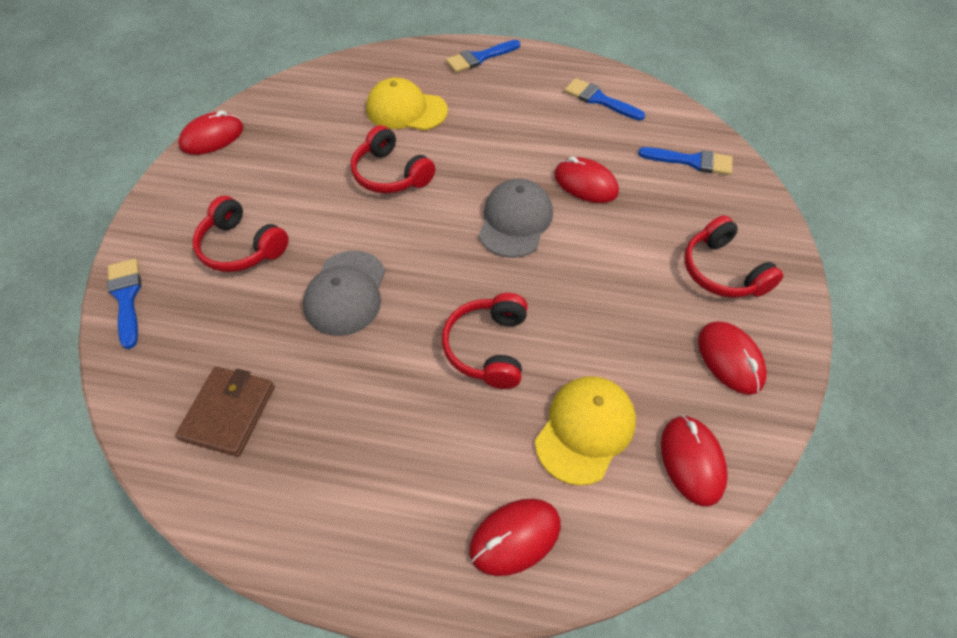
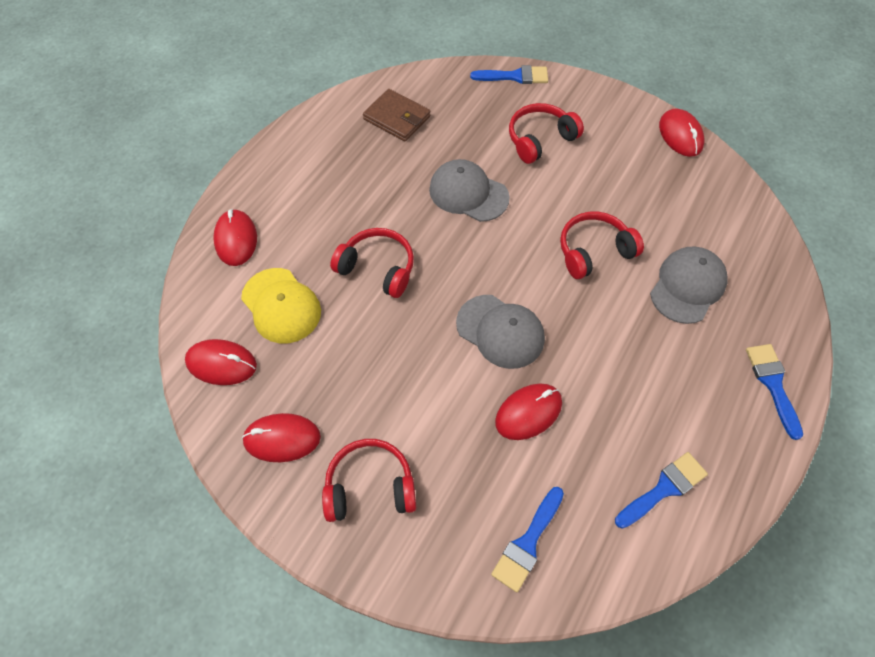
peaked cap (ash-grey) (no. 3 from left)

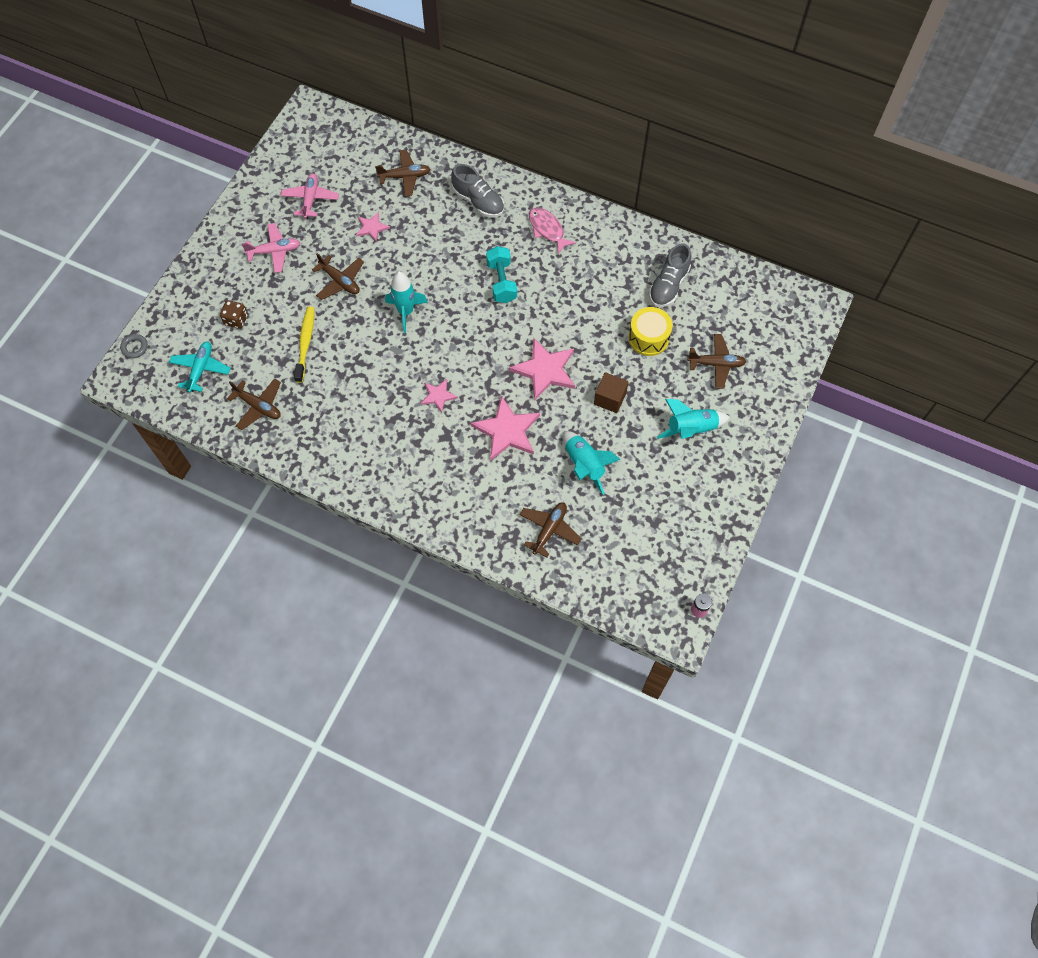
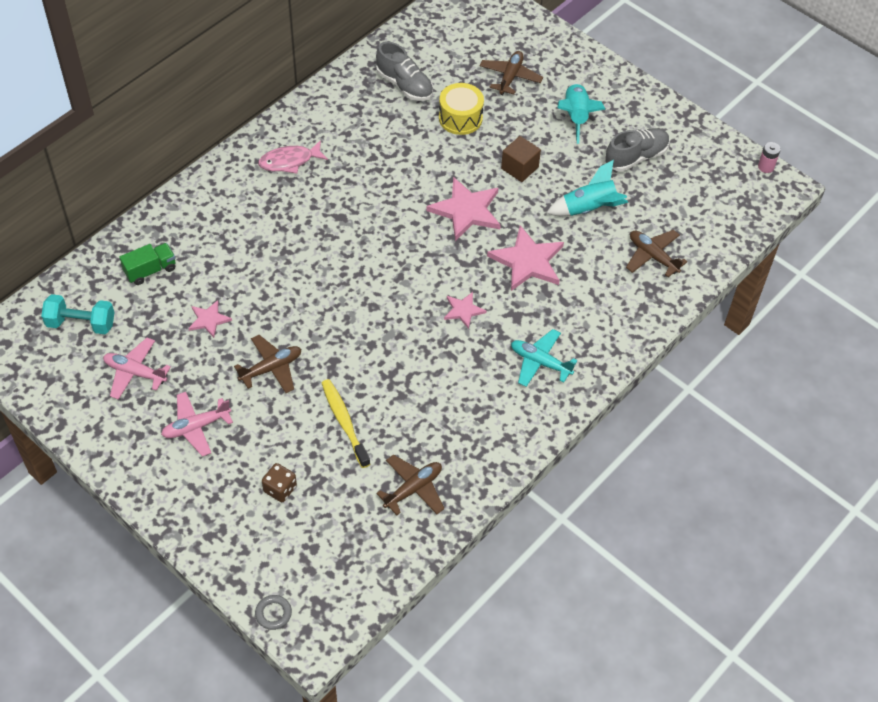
toy truck (leaf-green); lace-up shoe (ash-grey) (no. 2 from left); plane (rose-pink) (no. 2 from left); free weight (turquoise); spaceship (turquoise) (no. 1 from left in the first image); tooth brush (bright yellow); plane (turquoise)

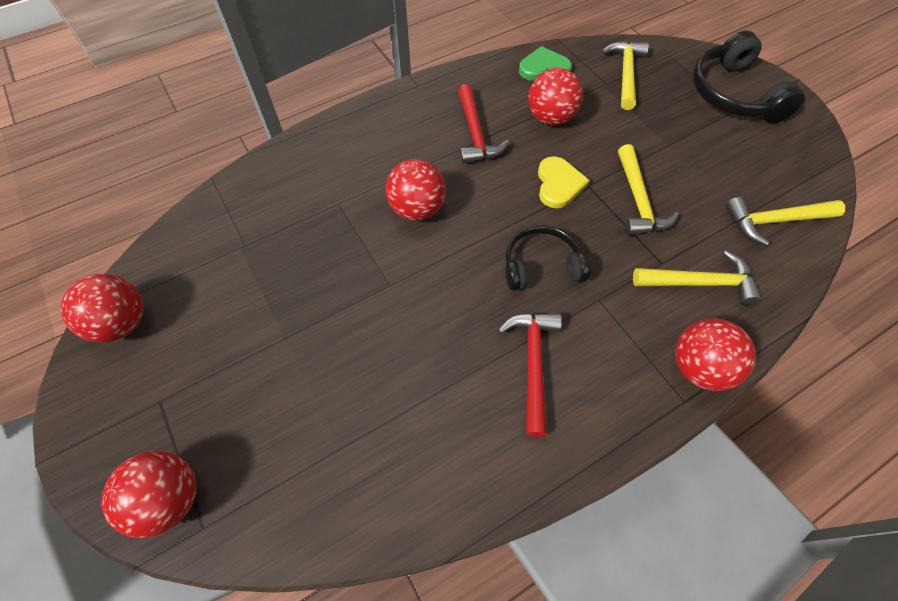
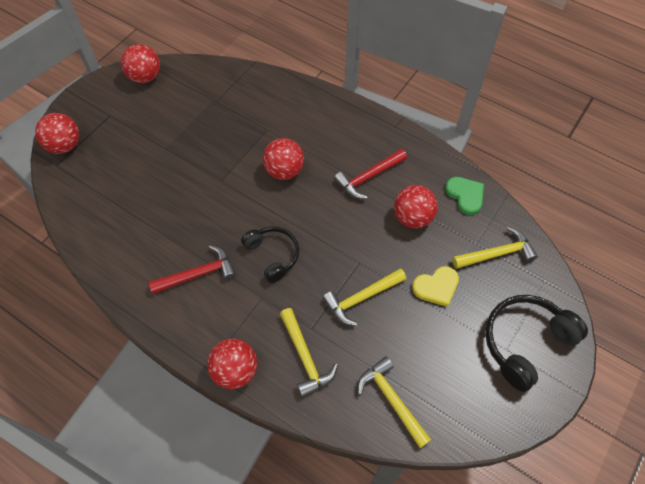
heart (bright yellow)

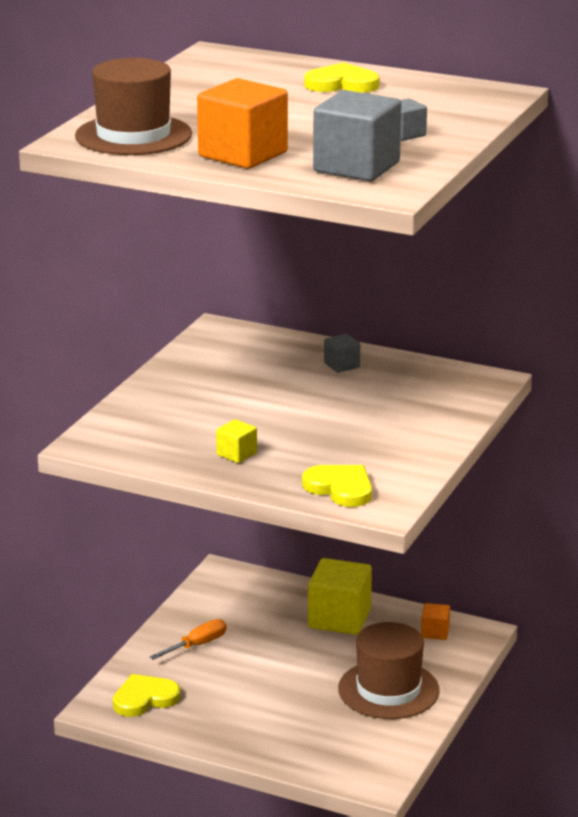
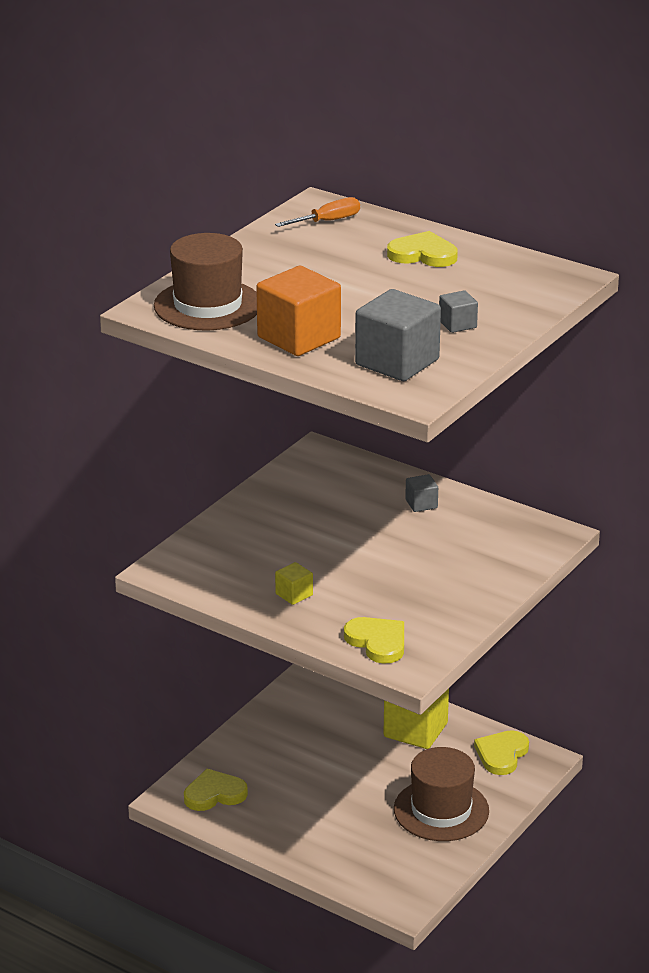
heart (bright yellow) (no. 4 from left); flat screwdriver (orange-coloured)

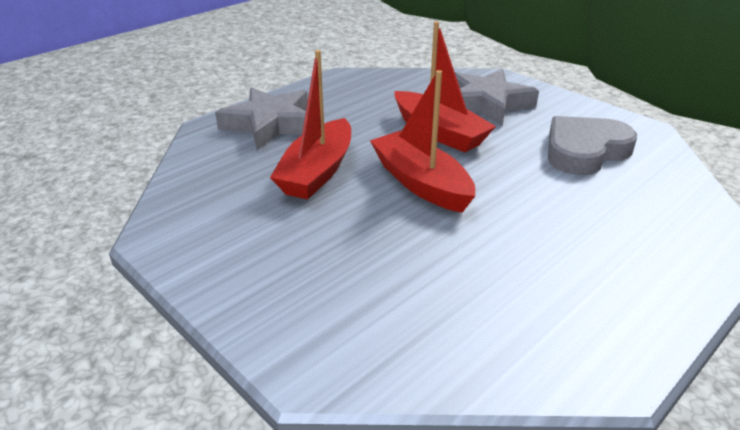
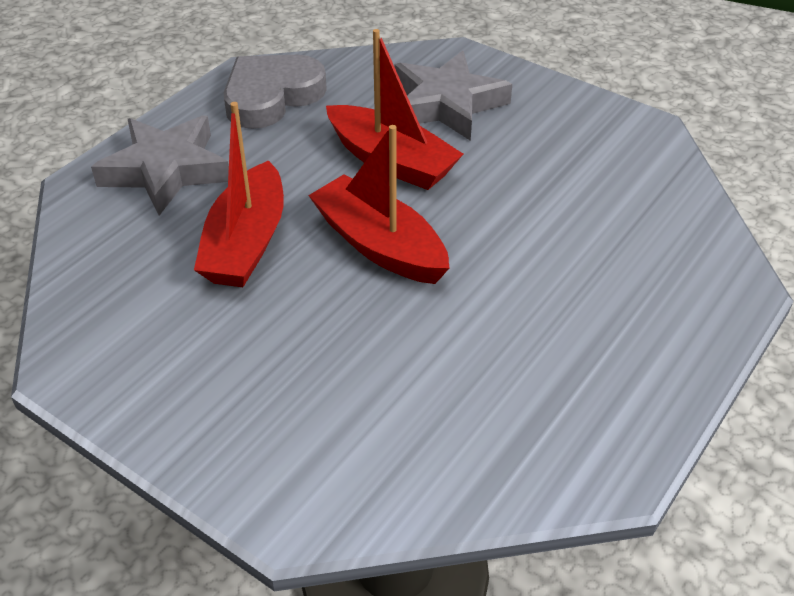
heart (ash-grey)

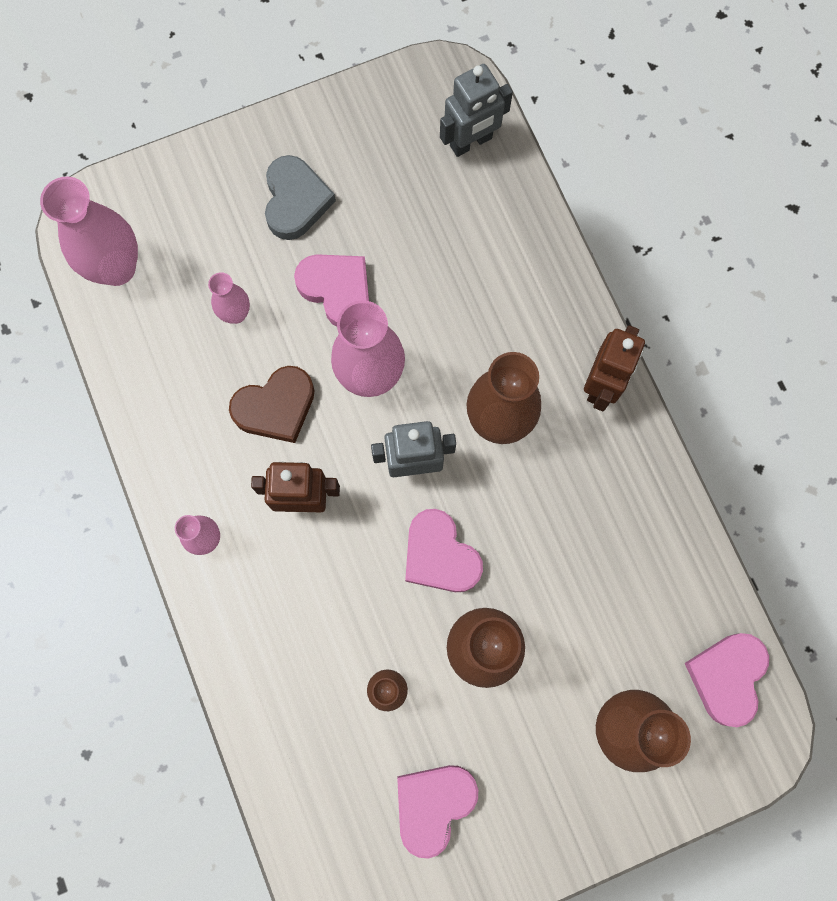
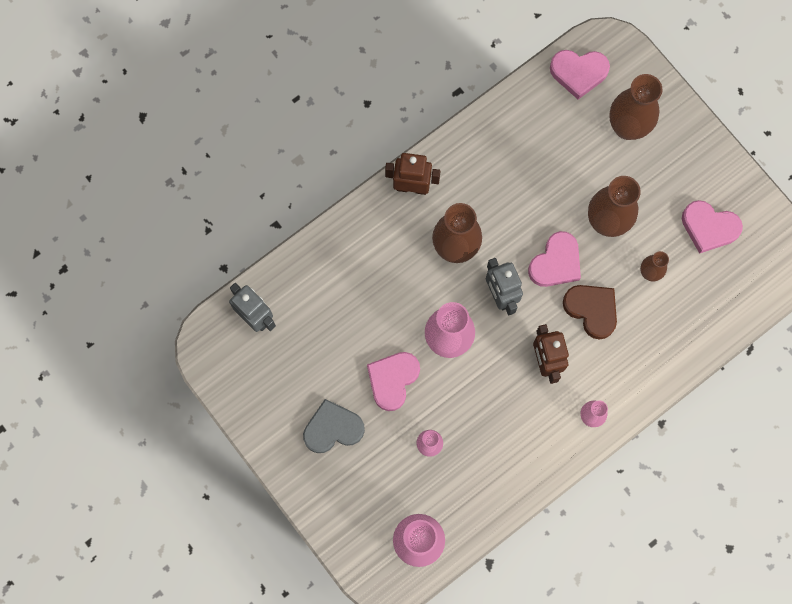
heart (russet)

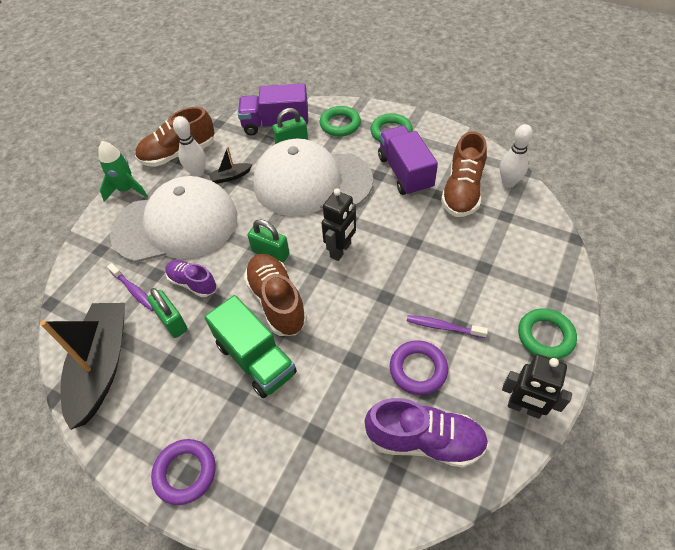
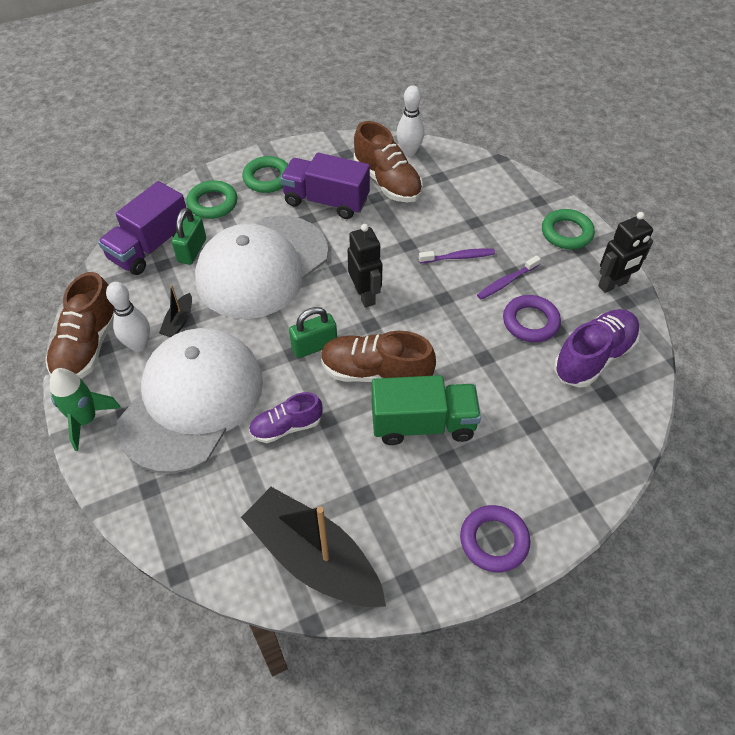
tooth brush (purple) (no. 1 from left); lock (leaf-green) (no. 1 from left in the first image)

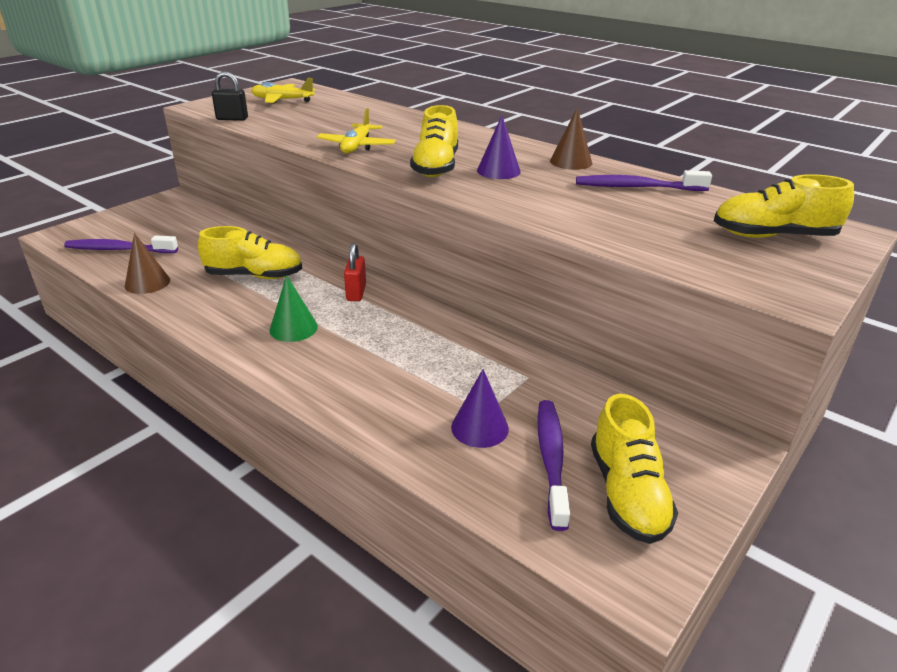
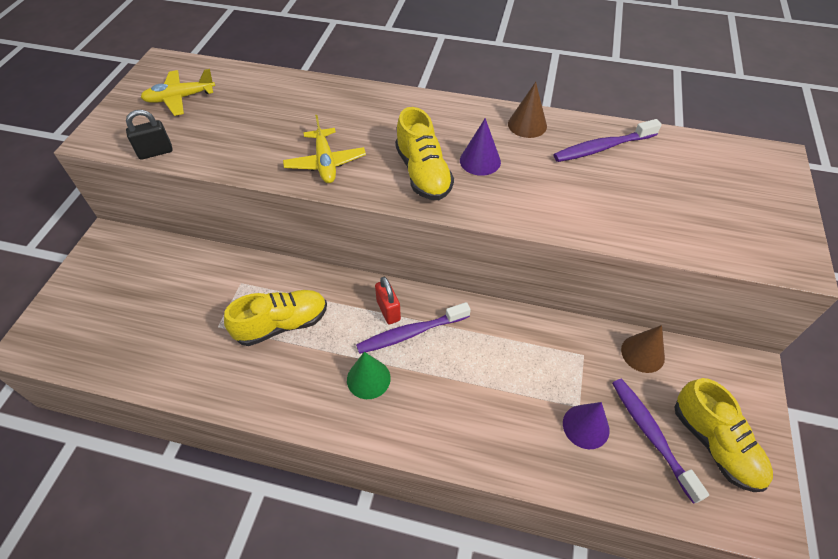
lace-up shoe (bright yellow) (no. 4 from left in the first image); cone (russet) (no. 2 from left); tooth brush (purple) (no. 1 from left)

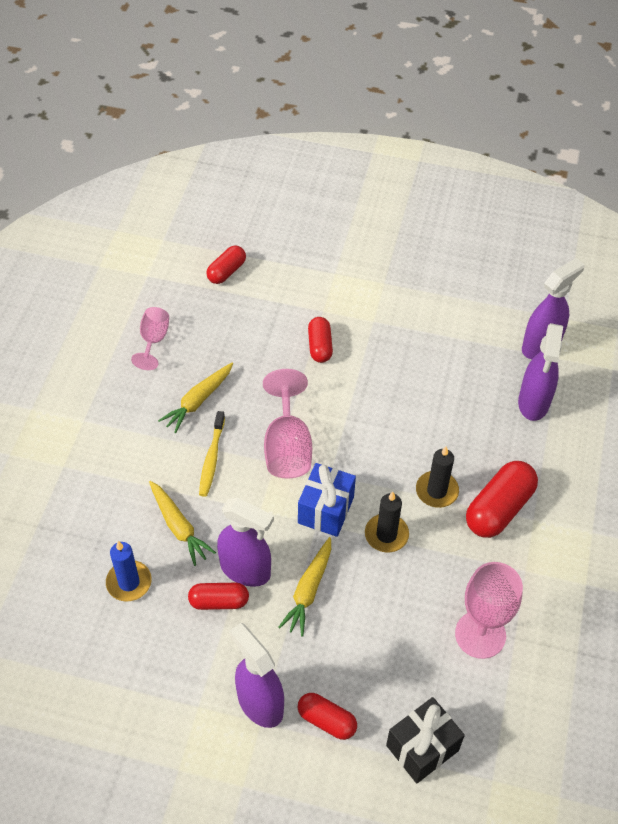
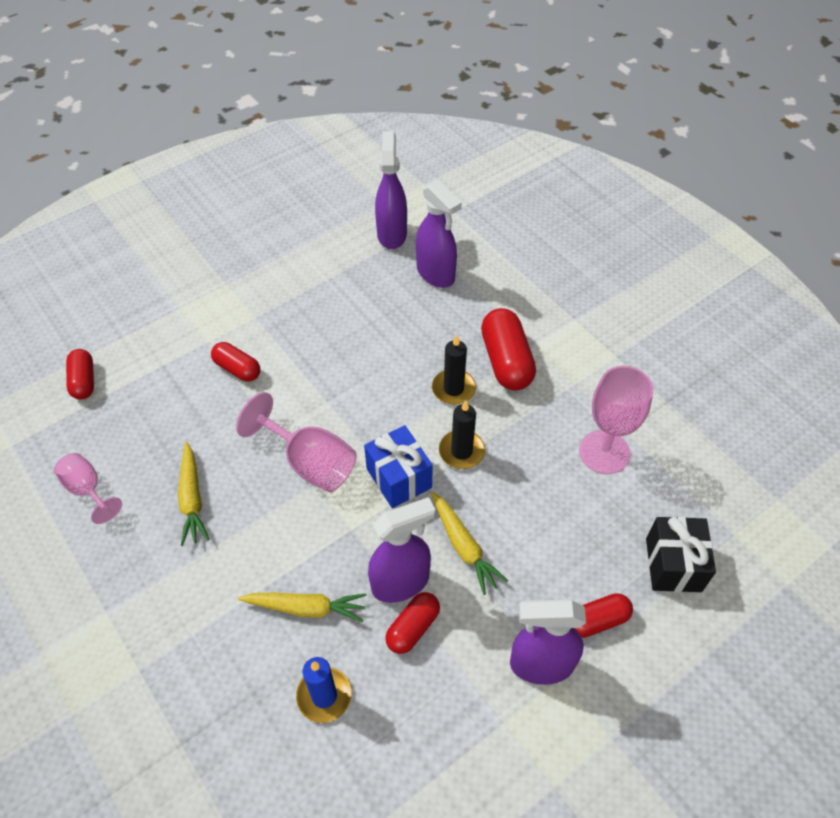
tooth brush (bright yellow)

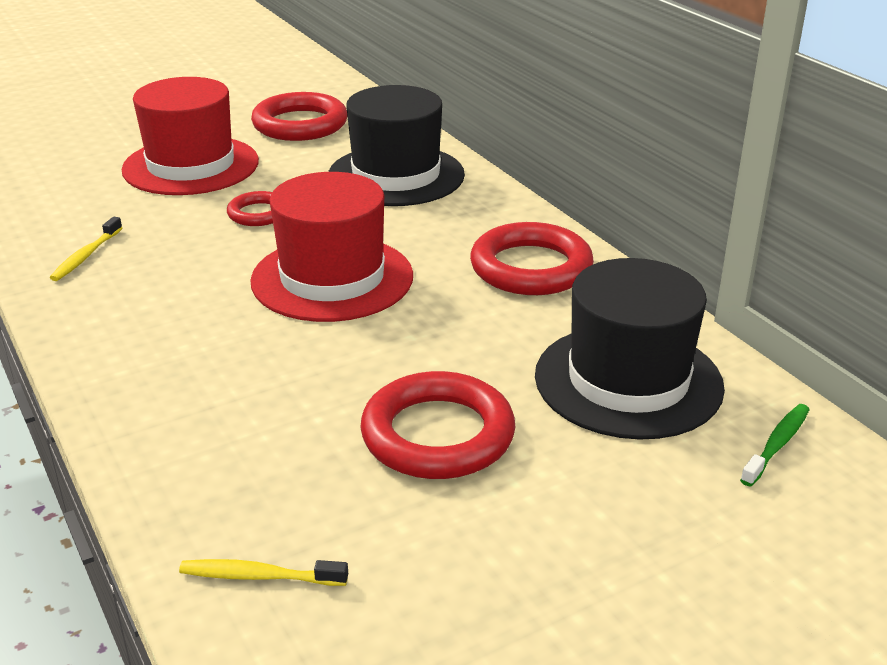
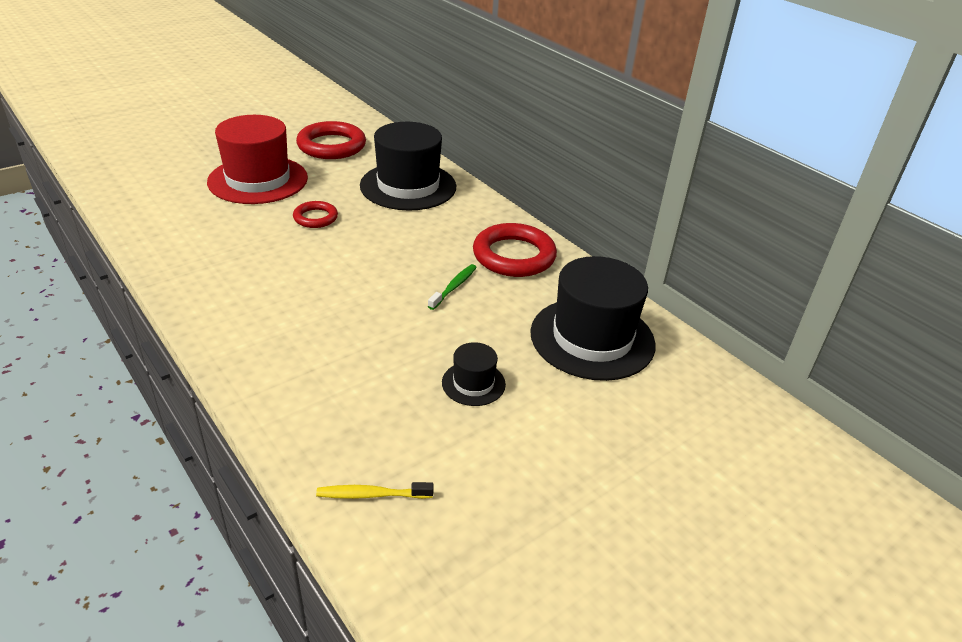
top hat (scarlet) (no. 2 from left in the first image); tooth brush (bright yellow) (no. 1 from left in the first image); top hat (ebony) (no. 2 from left); tooth brush (leaf-green)

